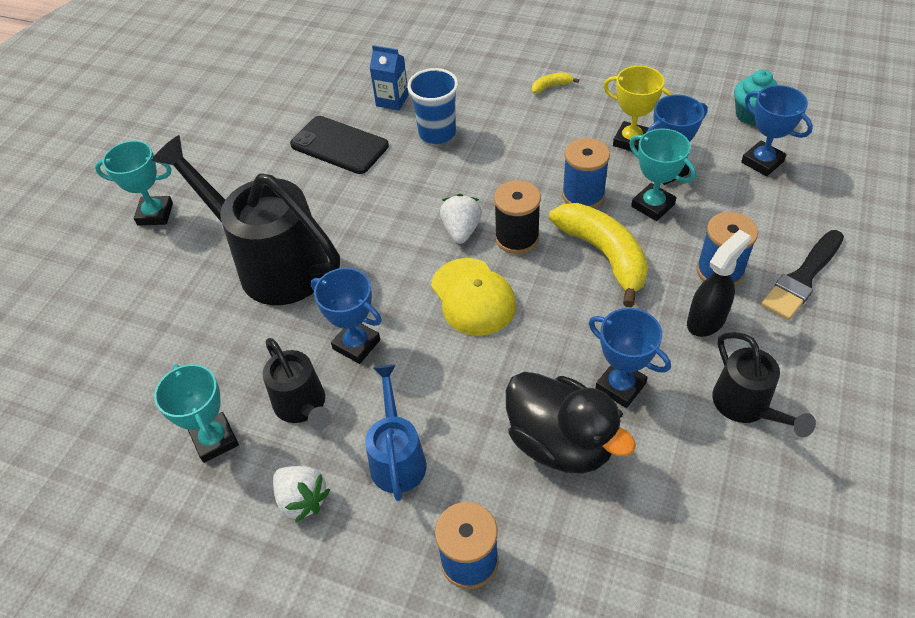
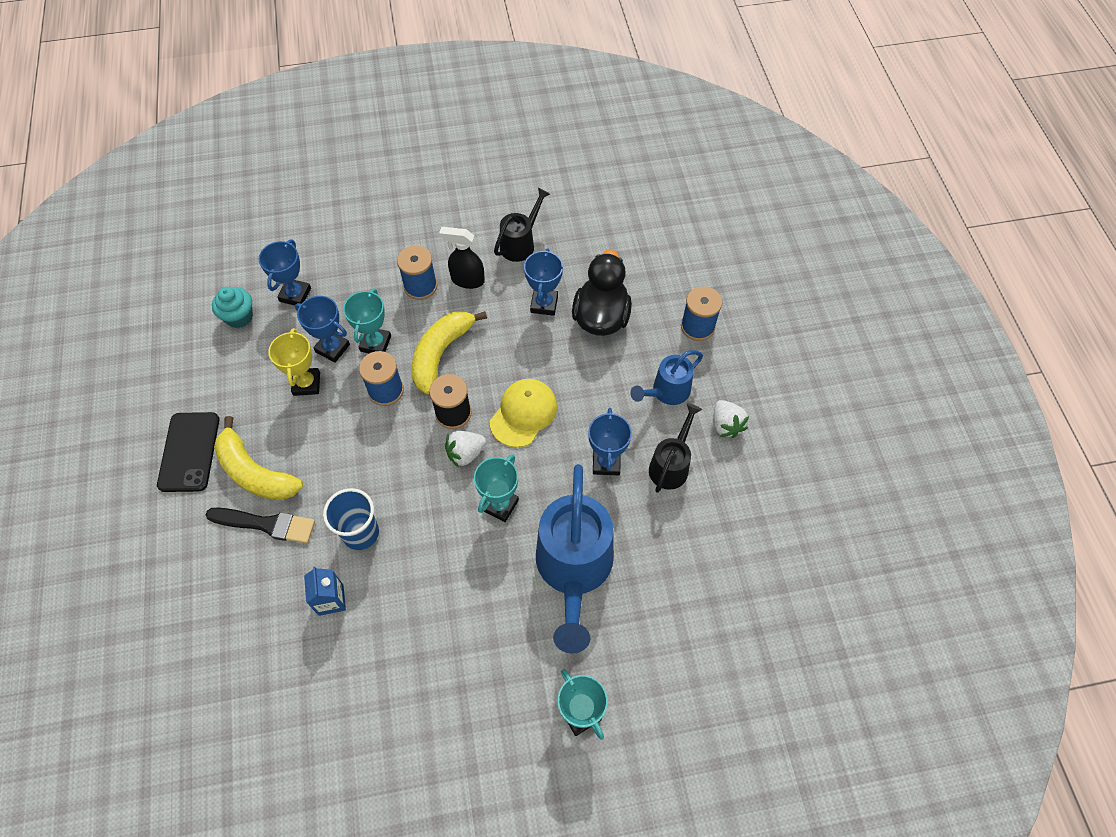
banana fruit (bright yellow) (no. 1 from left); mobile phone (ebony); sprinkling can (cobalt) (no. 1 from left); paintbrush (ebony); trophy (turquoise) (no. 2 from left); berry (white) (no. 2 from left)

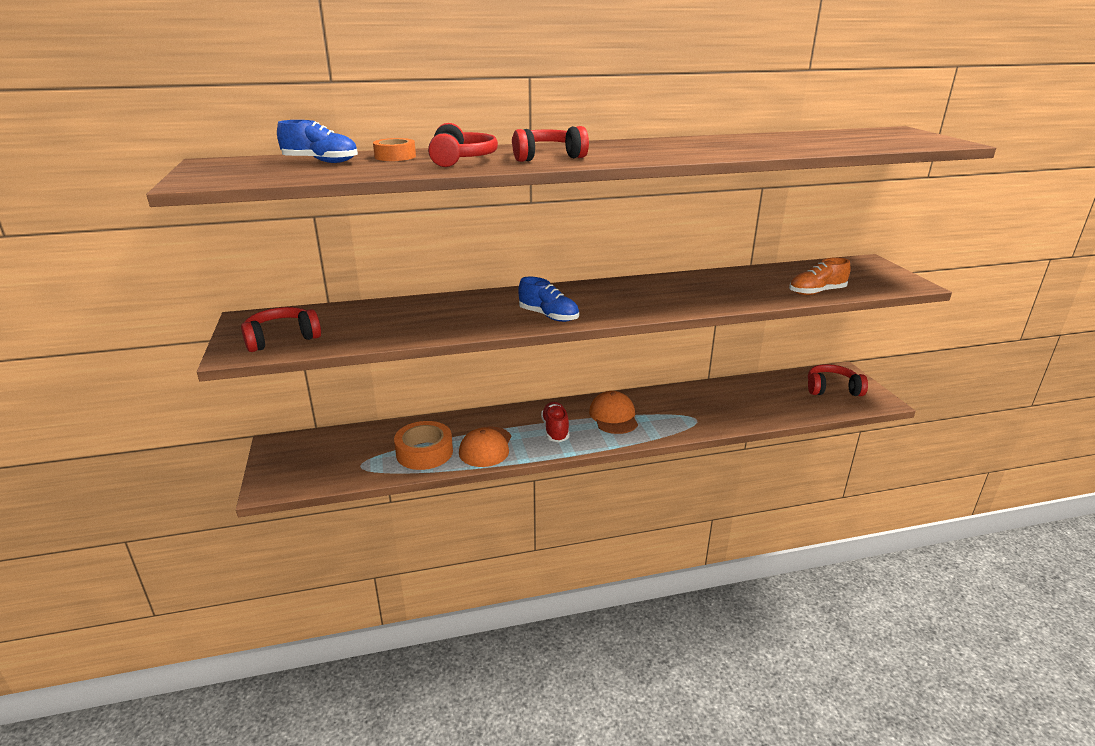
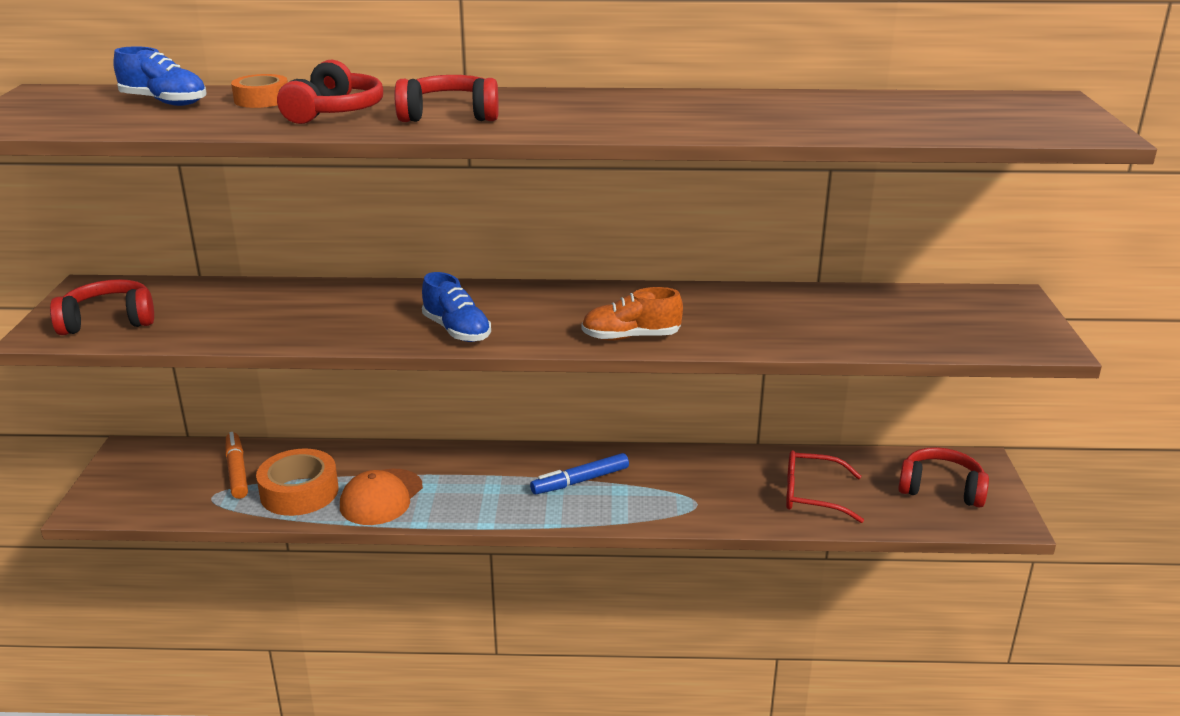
lace-up shoe (orange-coloured); marker (cobalt); lace-up shoe (scarlet); marker (orange-coloured); spectacles (scarlet)

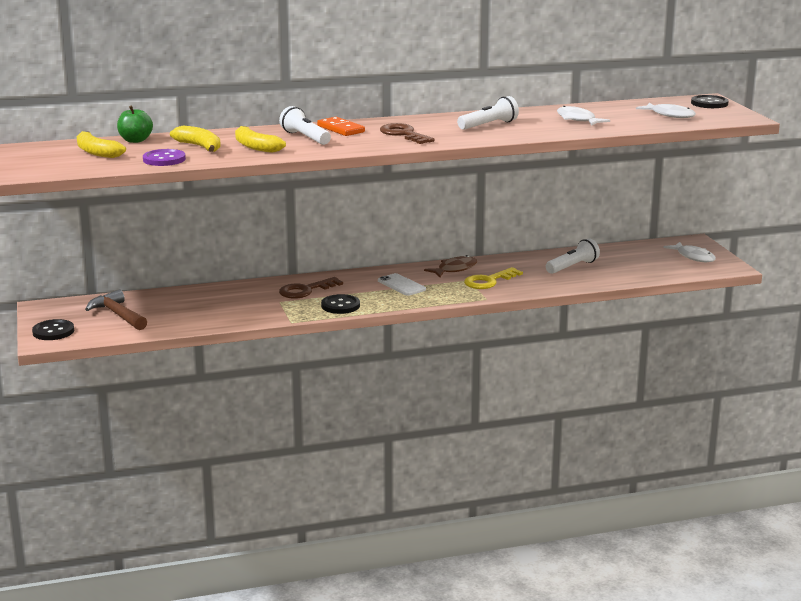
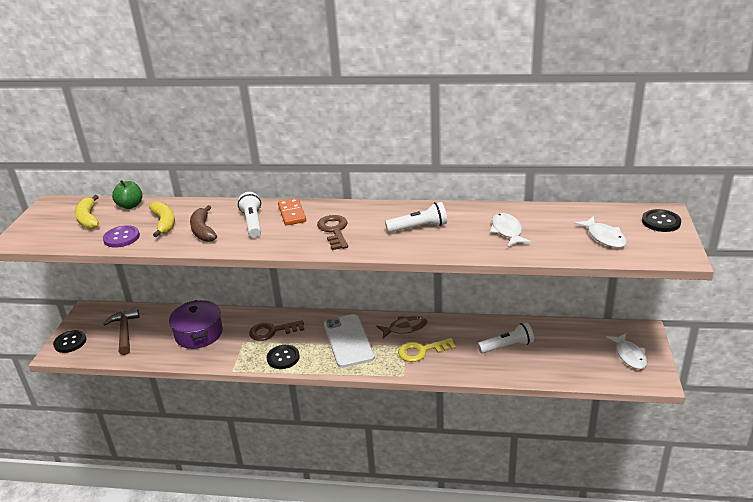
banana fruit (russet); mobile phone (white); pot (purple)

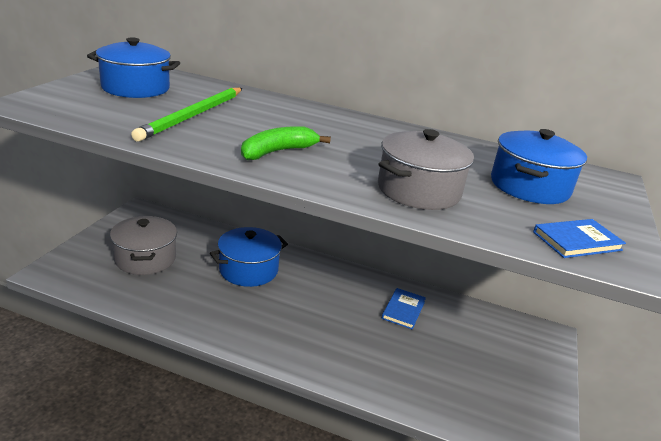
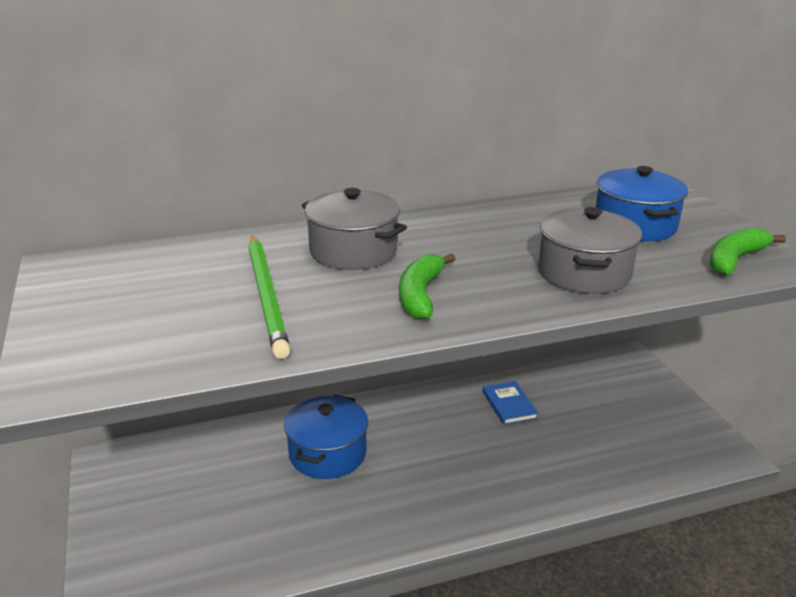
pot (cobalt) (no. 1 from left in the first image); pot (ash-grey) (no. 1 from left); banana fruit (leaf-green) (no. 2 from left)

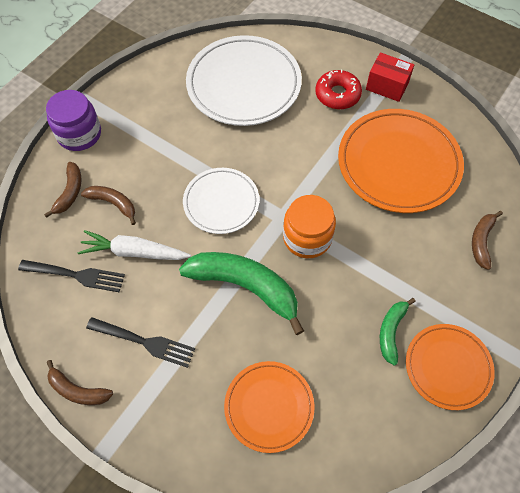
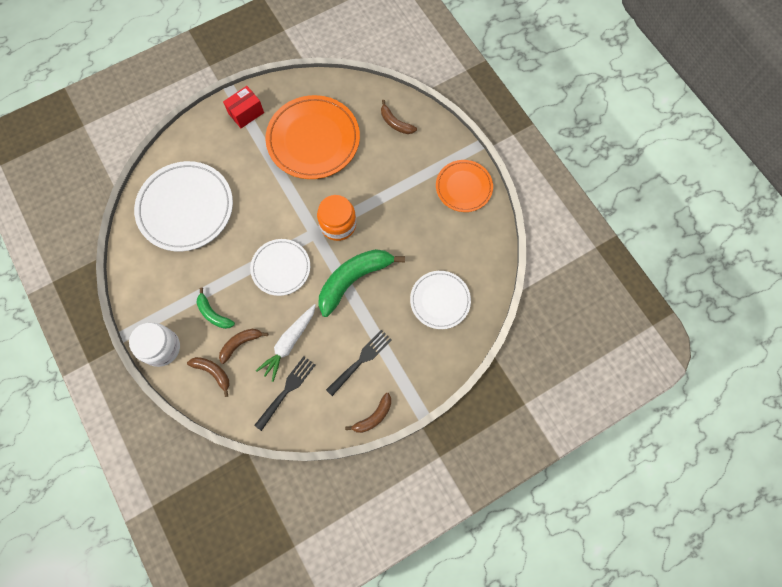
donut (scarlet); jam jar (white); banana fruit (leaf-green) (no. 1 from left); dinner plate (white) (no. 3 from left)

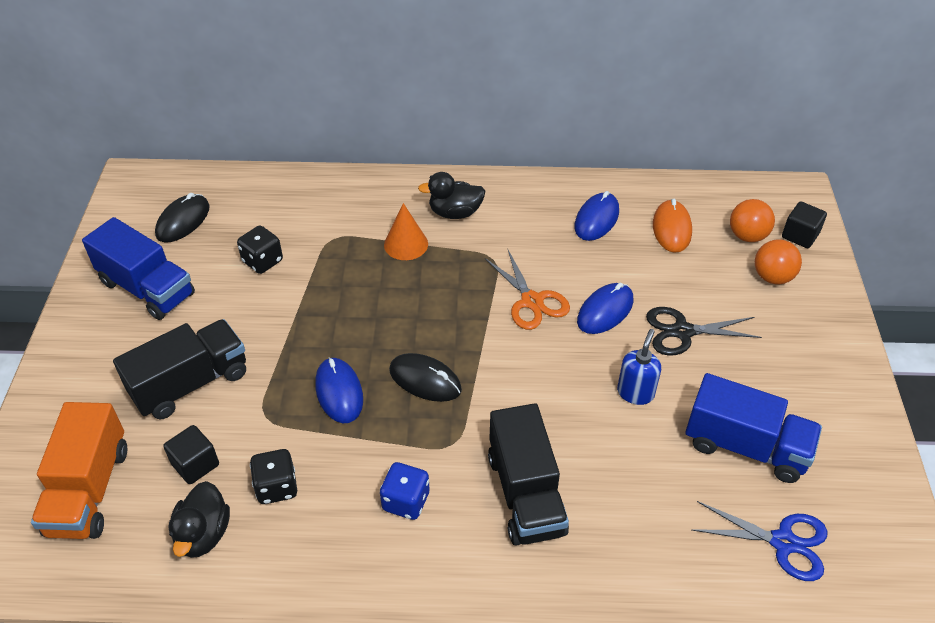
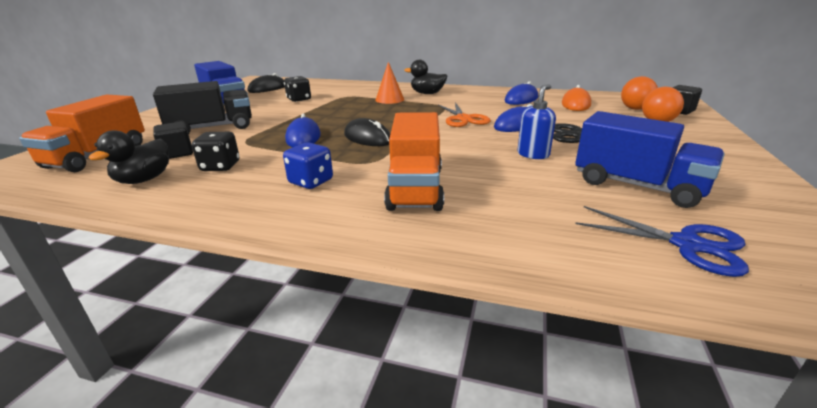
toy truck (orange-coloured) (no. 2 from left)

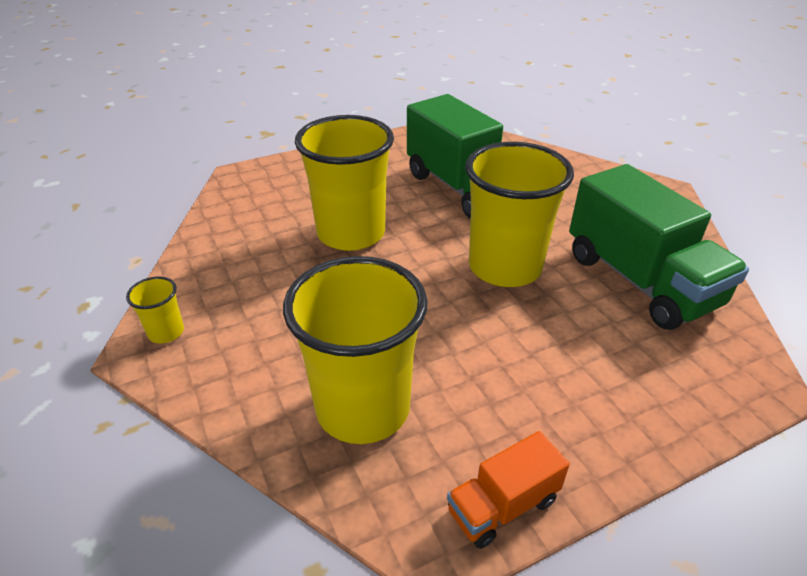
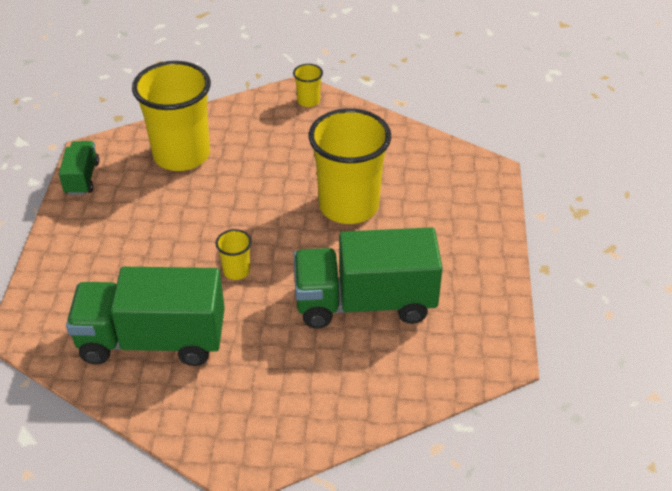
beaker (bright yellow) (no. 2 from left); toy truck (leaf-green) (no. 1 from left)

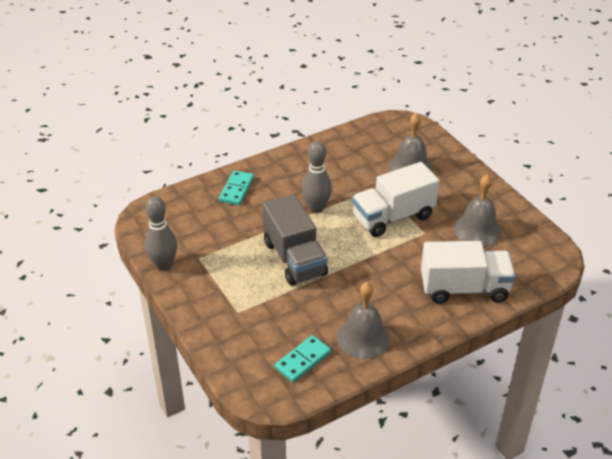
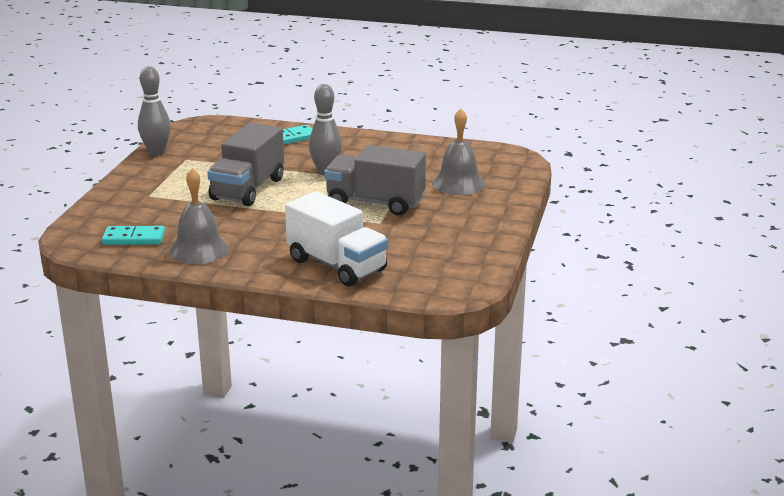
toy truck (ash-grey) (no. 2 from left); hand bell (ash-grey) (no. 3 from left in the first image)

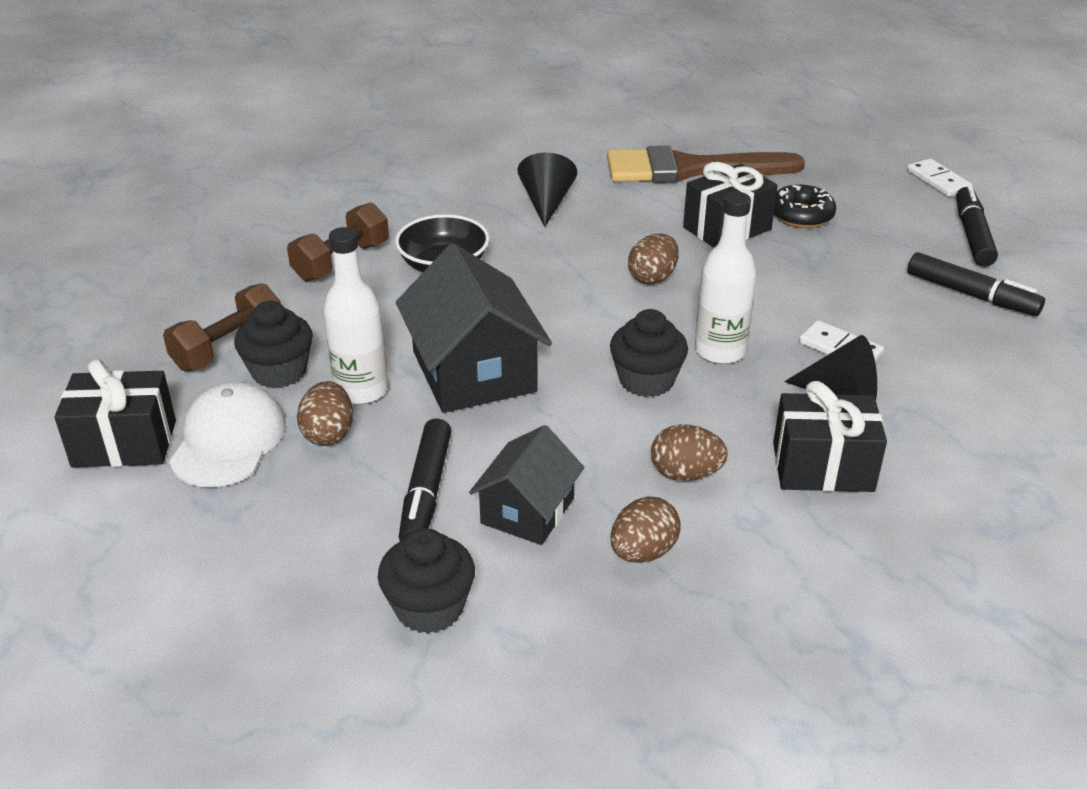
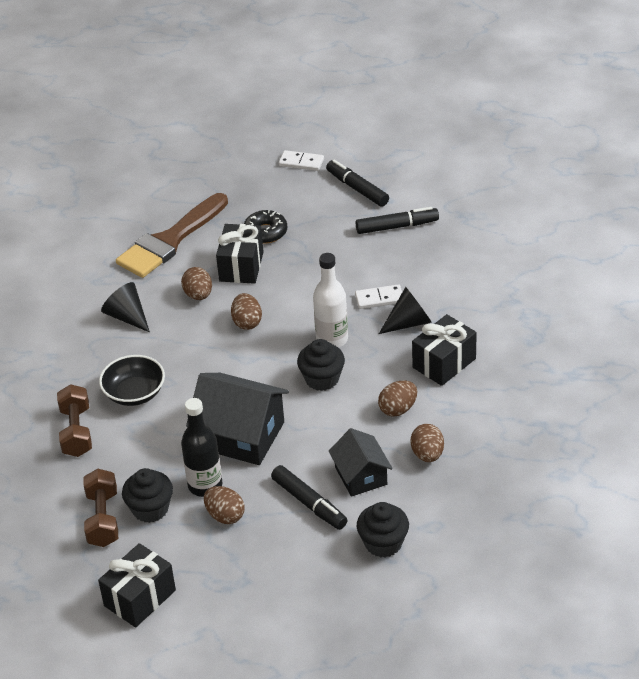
flask (ebony); peaked cap (white); egg (russet) (no. 1 from left)

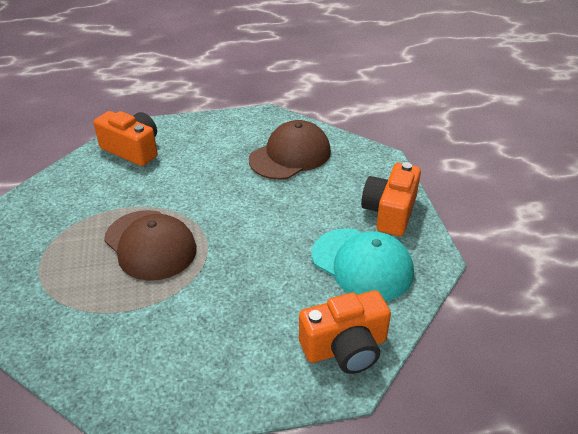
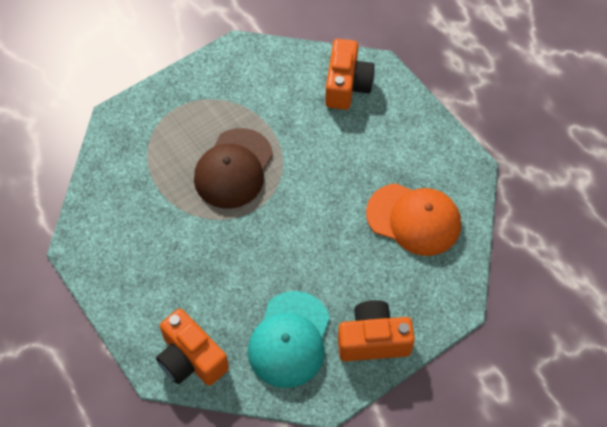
peaked cap (orange-coloured)

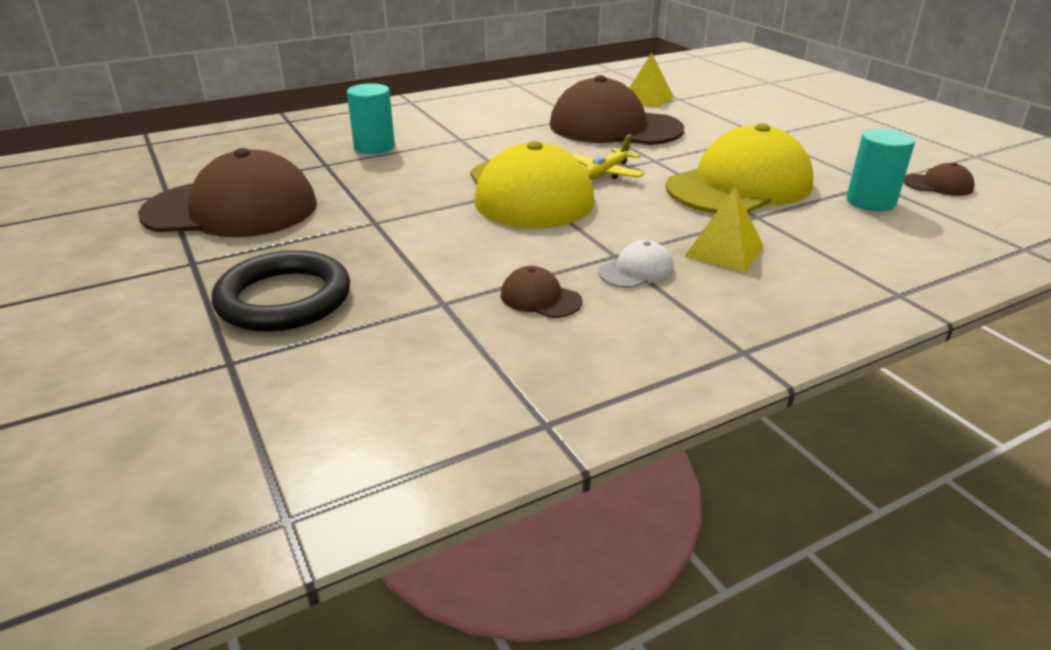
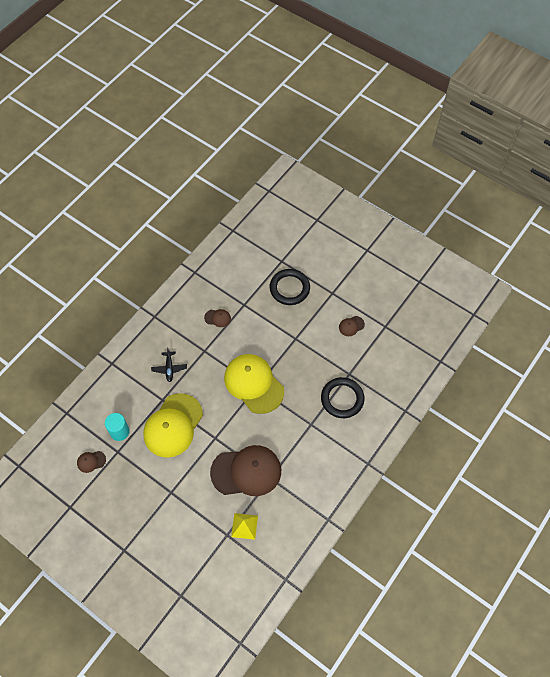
hoop (ebony) (no. 2 from left); plane (bright yellow); peaked cap (russet) (no. 4 from left); plane (ebony); peaked cap (white)

